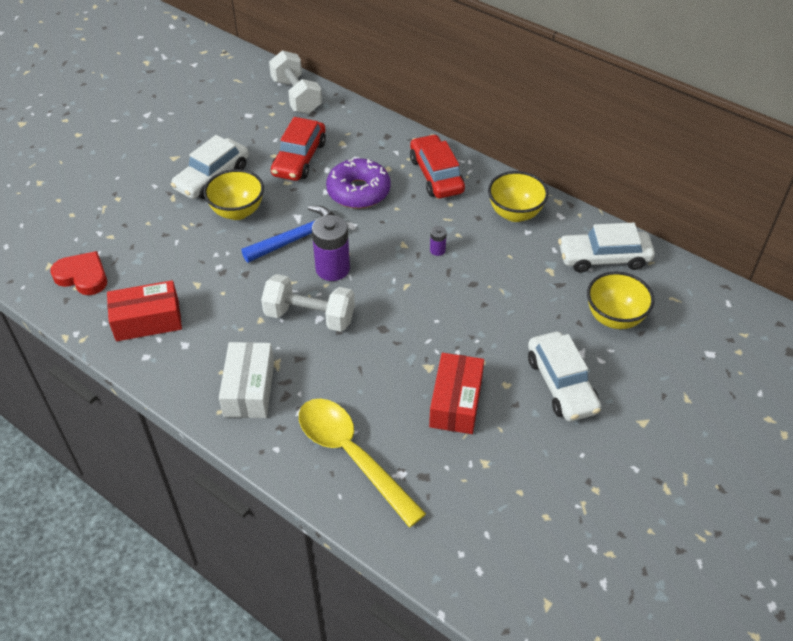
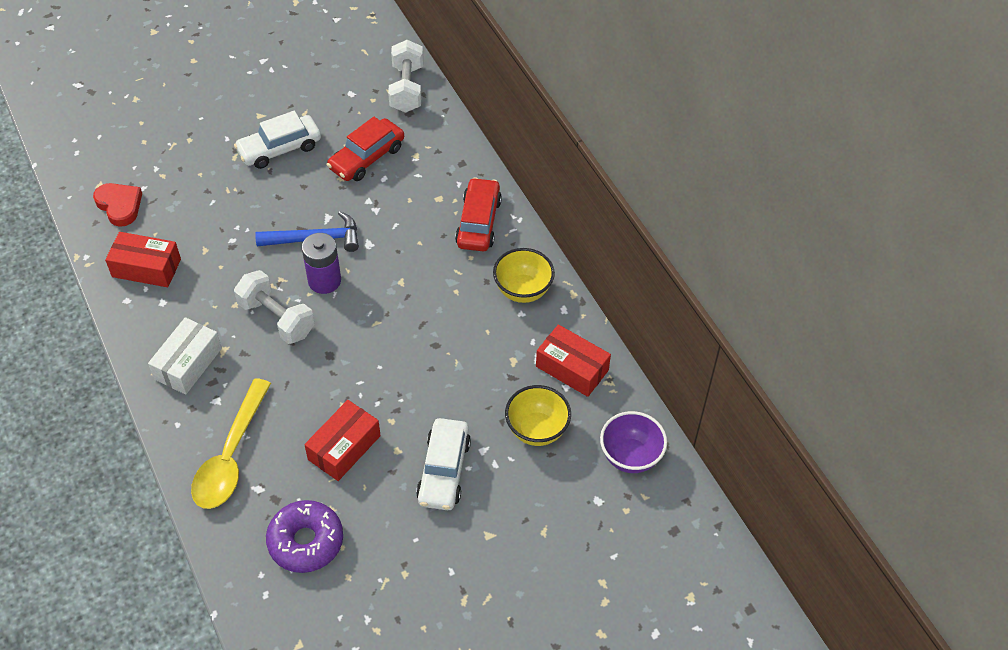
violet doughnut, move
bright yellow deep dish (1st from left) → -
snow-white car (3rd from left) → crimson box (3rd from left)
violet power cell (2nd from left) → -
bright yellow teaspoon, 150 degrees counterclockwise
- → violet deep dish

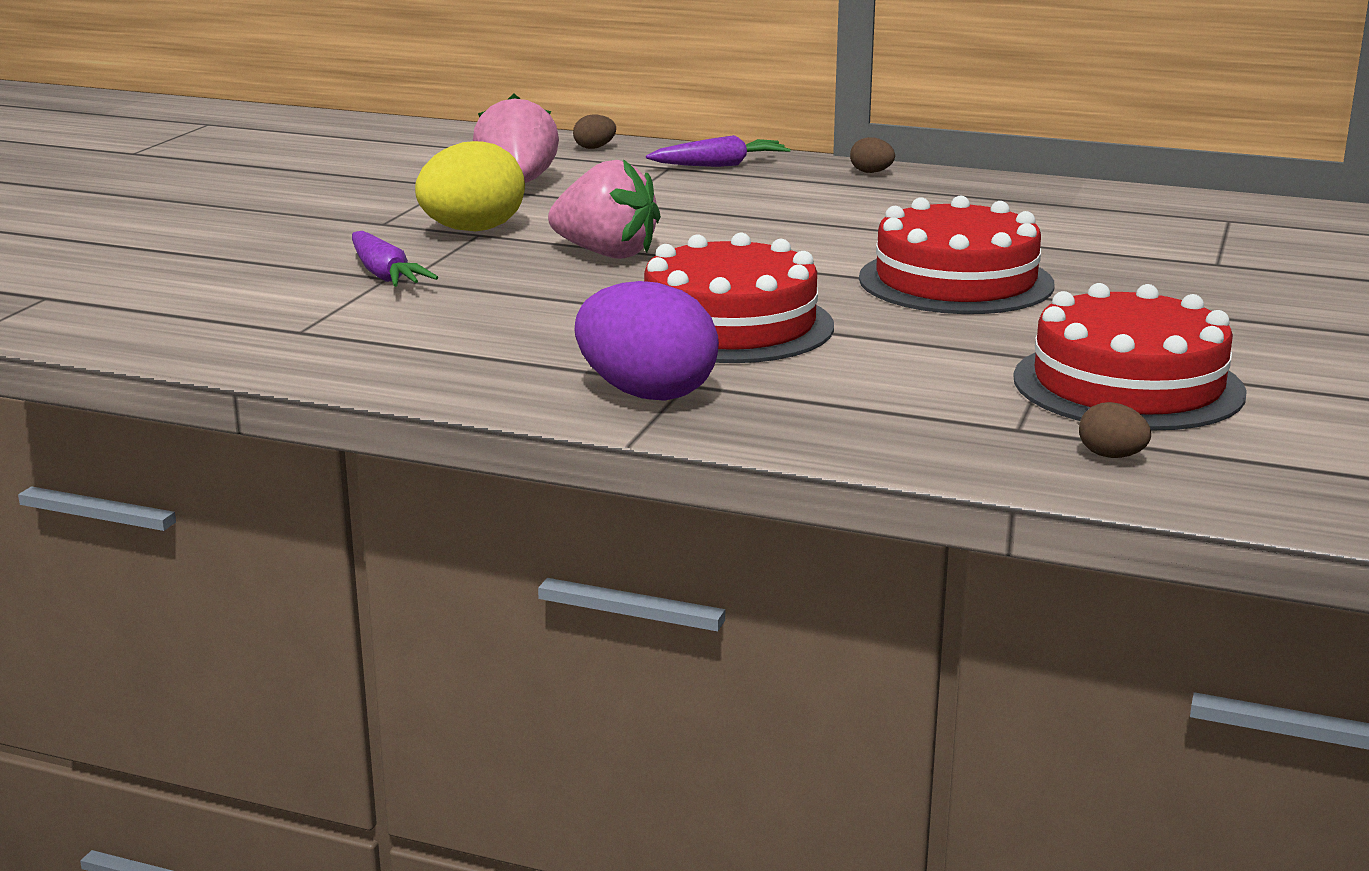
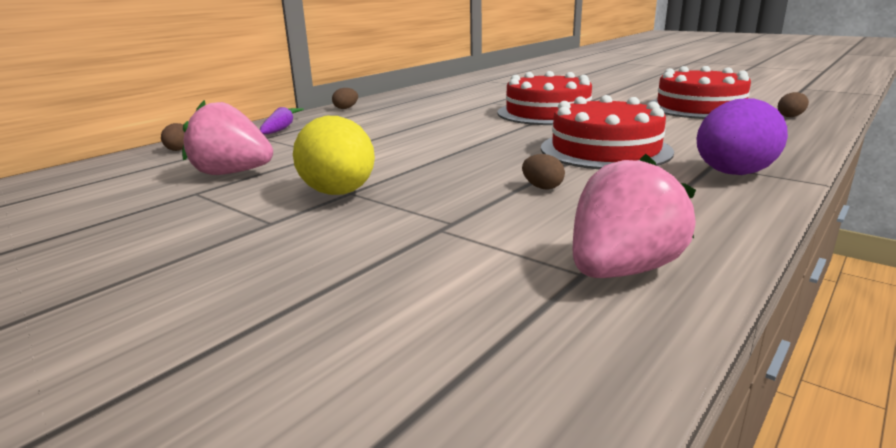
pink berry (2nd from left), move
violet carrot (1st from left) → -
- → russet egg (3rd from left)

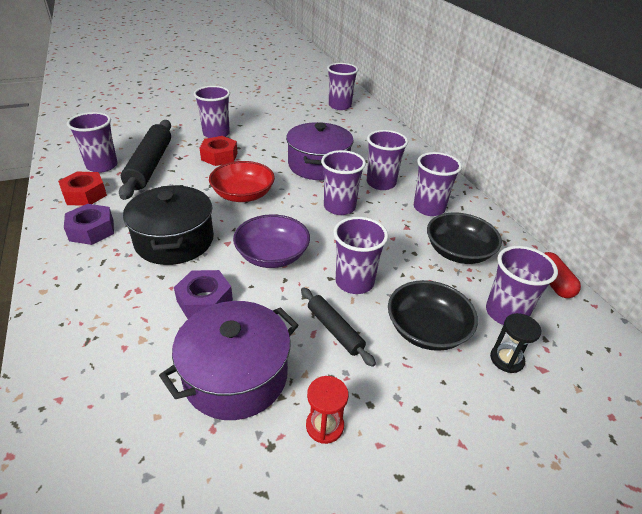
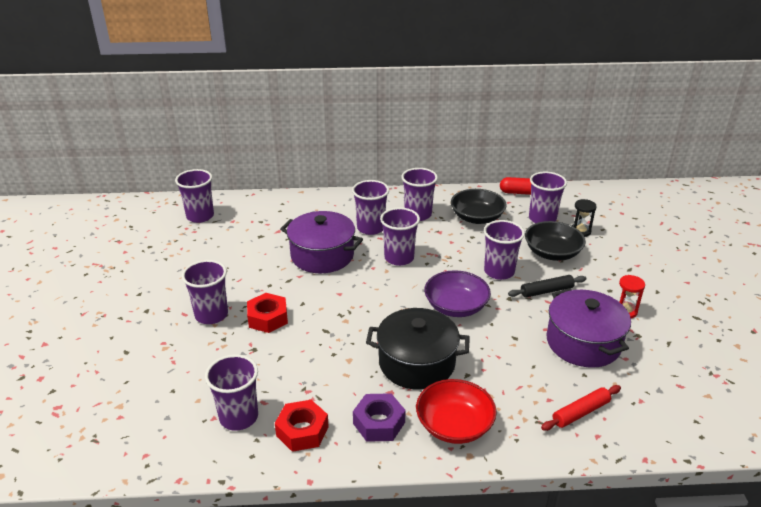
ebony dough roller (1st from left) → -
crimson deep dish, move
violet hex nut (2nd from left) → -
- → crimson dough roller

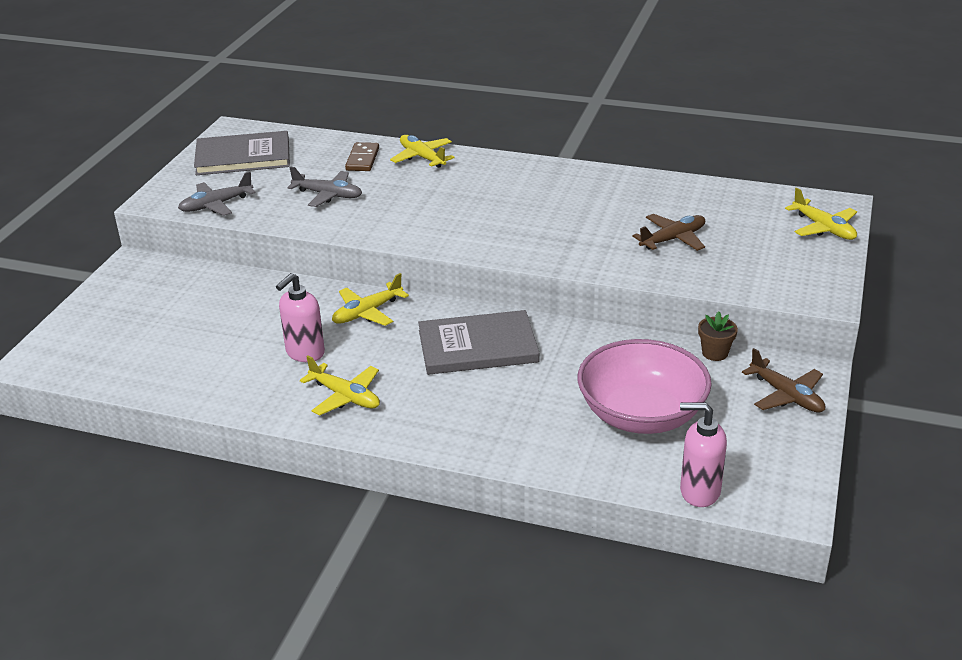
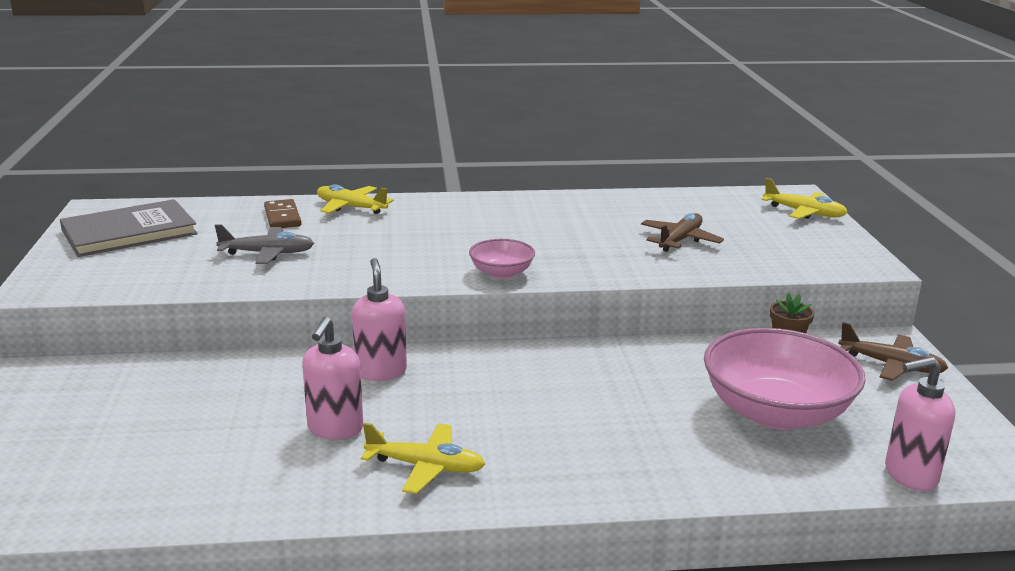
grey aeroplane (1st from left) → -
bright yellow aeroplane (2nd from left) → pink soap dispenser (2nd from left)
grey hardback (2nd from left) → -
- → pink deep dish (1st from left)

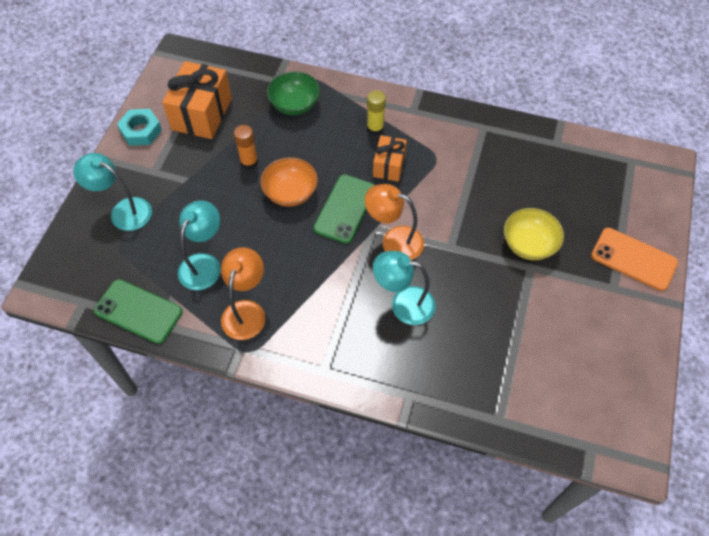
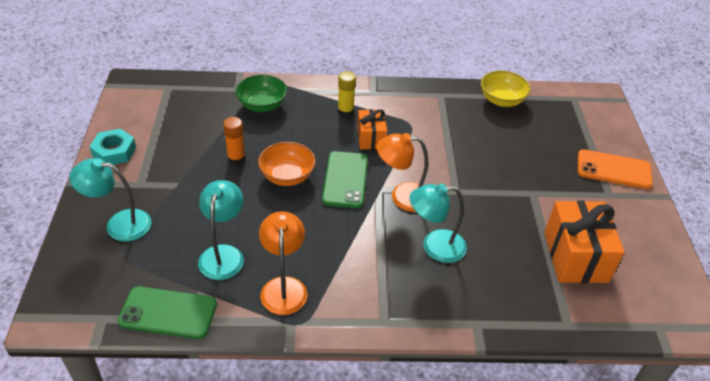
orange gift (1st from left in the first image) → orange gift (2nd from left), move
bright yellow deep dish, move

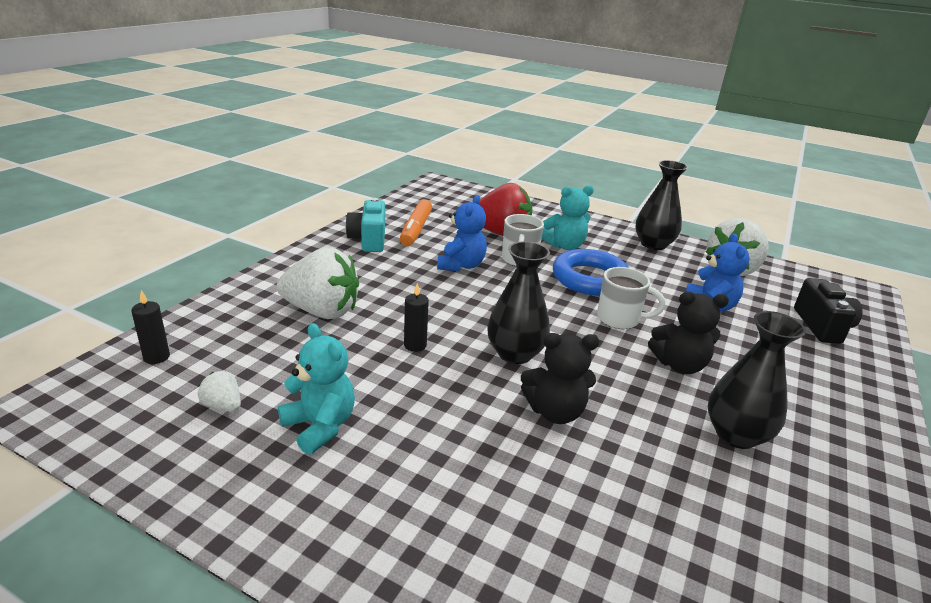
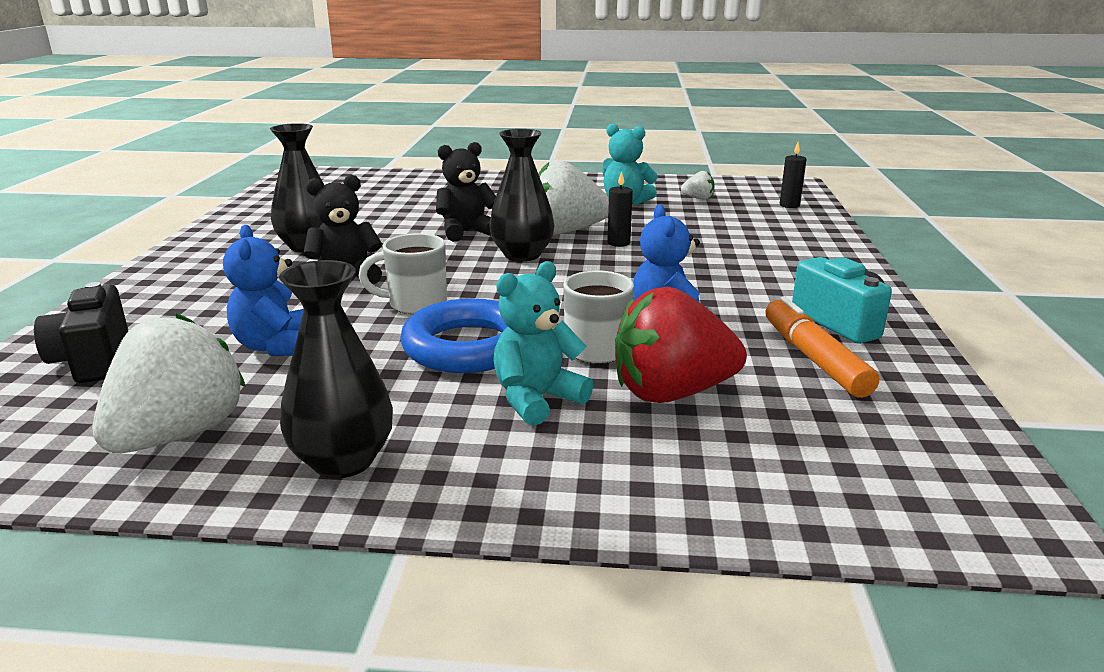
snow-white berry (2nd from left), move

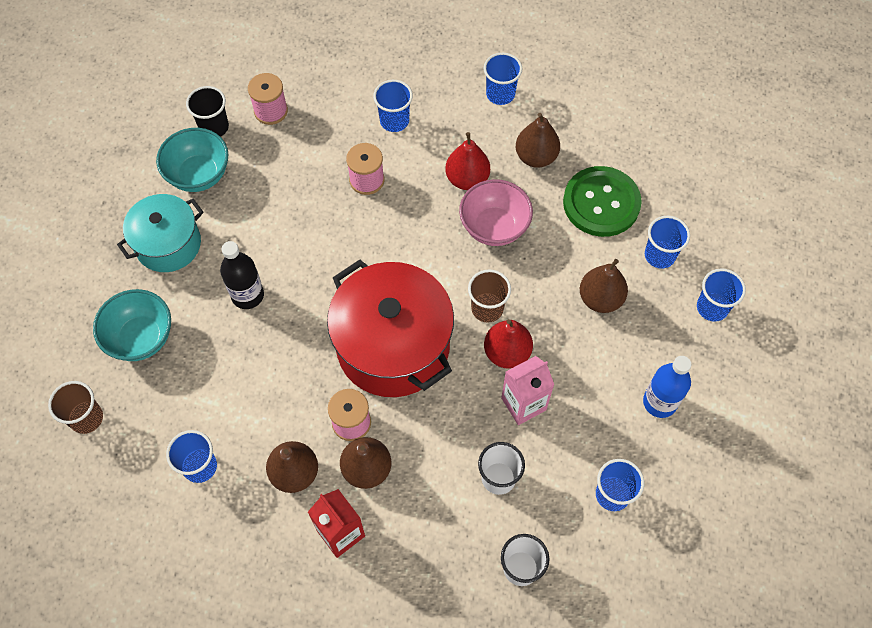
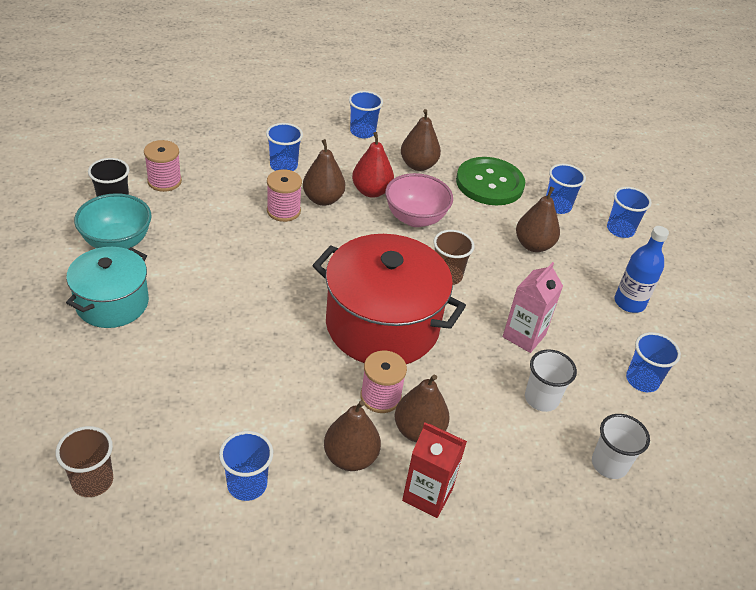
ebony drink bottle → -
aqua deep dish (1st from left) → -
crimson pear fruit (2nd from left) → -
- → russet pear fruit (1st from left)

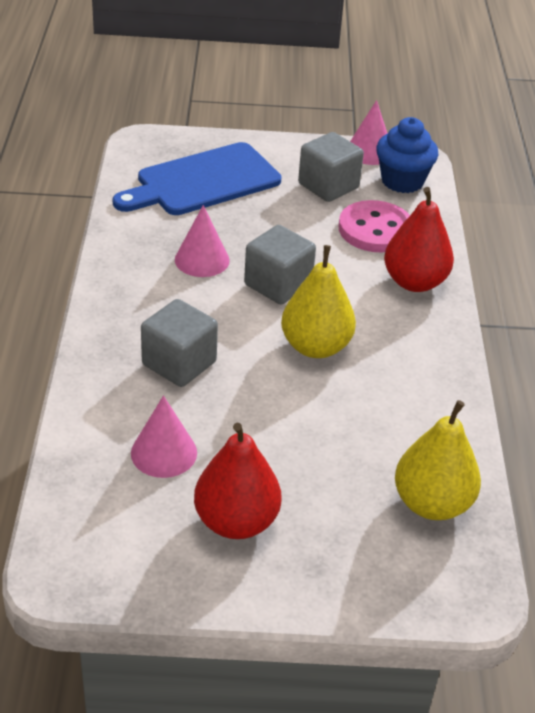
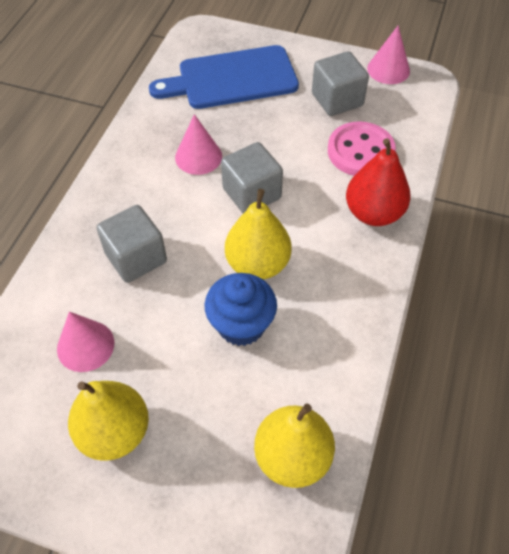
cobalt cupcake, move
crimson pear fruit (1st from left) → bright yellow pear fruit (1st from left)

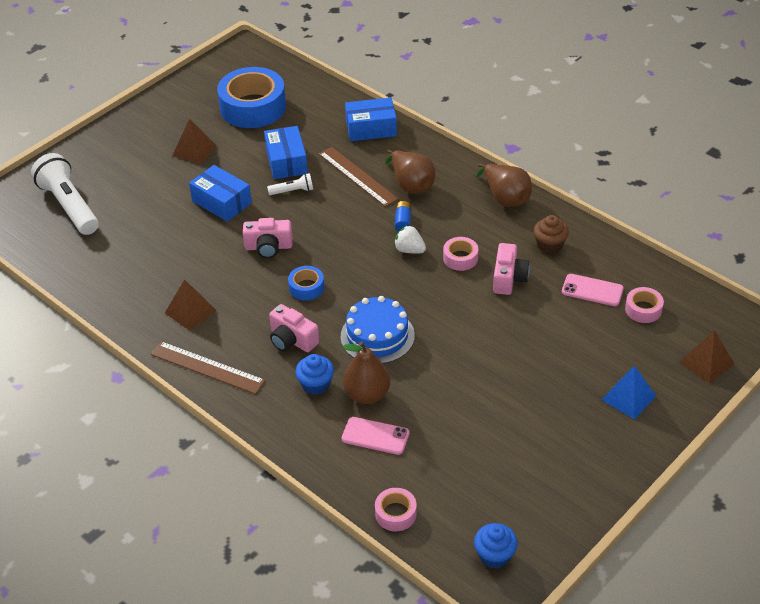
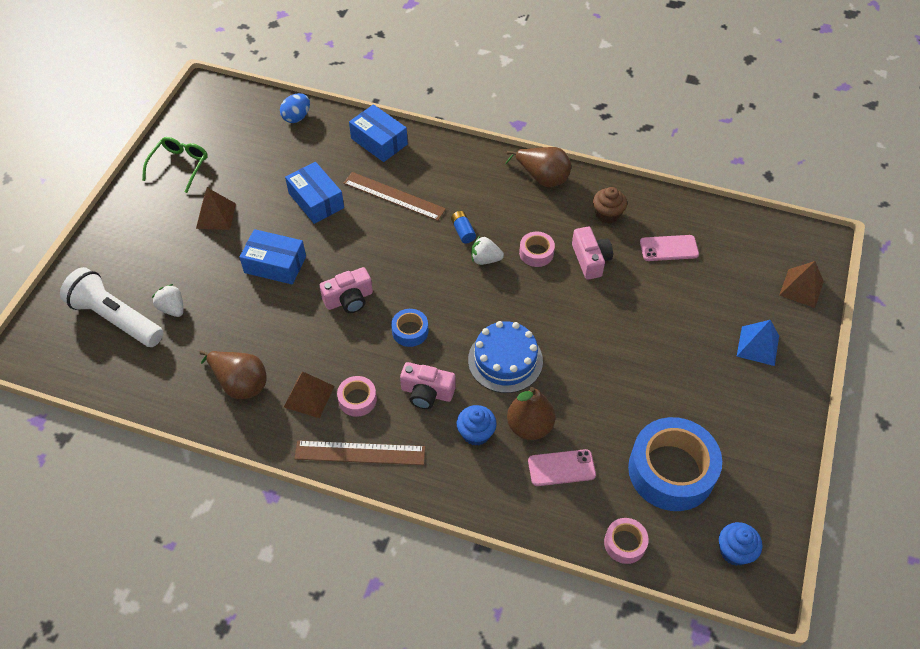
cobalt tape (1st from left in the first image) → cobalt tape (2nd from left), move
cobalt box (3rd from left), 75 degrees clockwise
russet pear fruit (2nd from left in the first image) → russet pear fruit (1st from left), move
snow-white flashlight (2nd from left) → -
pink tape (3rd from left in the first image) → pink tape (1st from left), move
- → cobalt egg
- → green glasses
- → snow-white berry (1st from left)

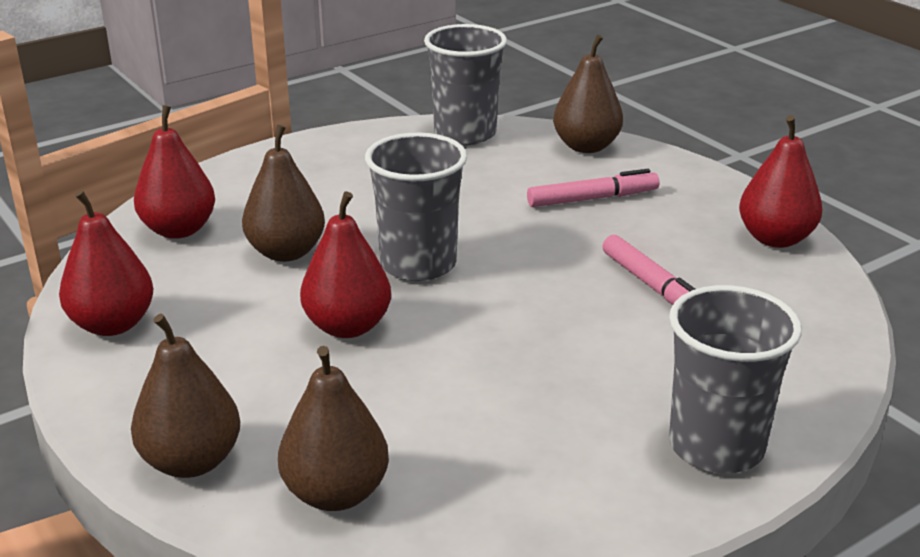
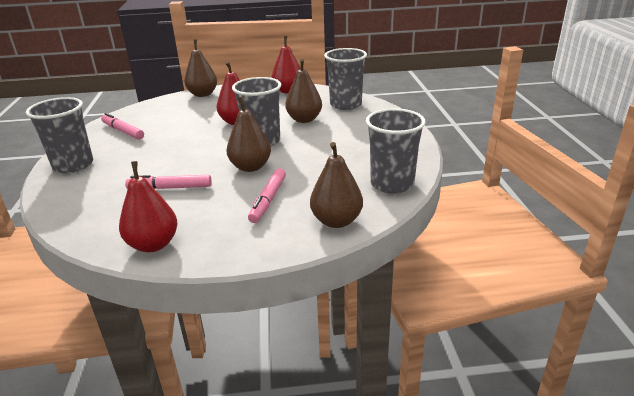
crimson pear fruit (2nd from left) → grey tumbler (3rd from left)
russet pear fruit (3rd from left in the first image) → russet pear fruit (2nd from left), move
- → pink marker pen (1st from left)

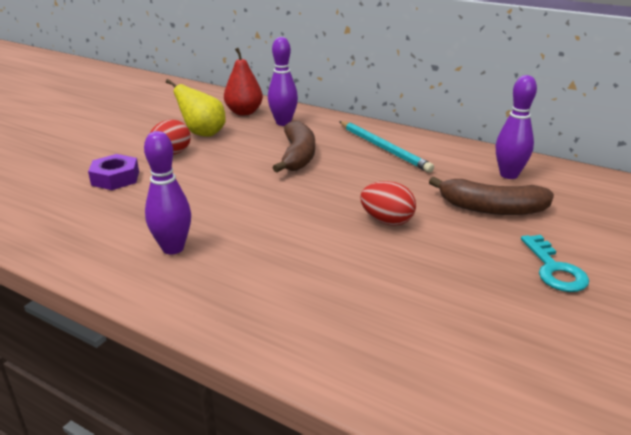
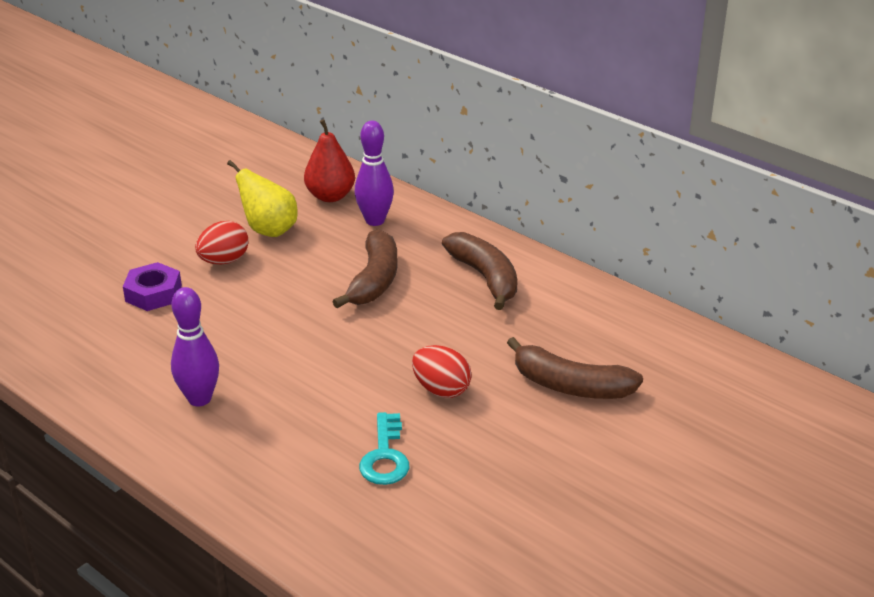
violet tenpin (3rd from left) → -
aqua lead pencil → russet toy banana (2nd from left)
aqua key, move

